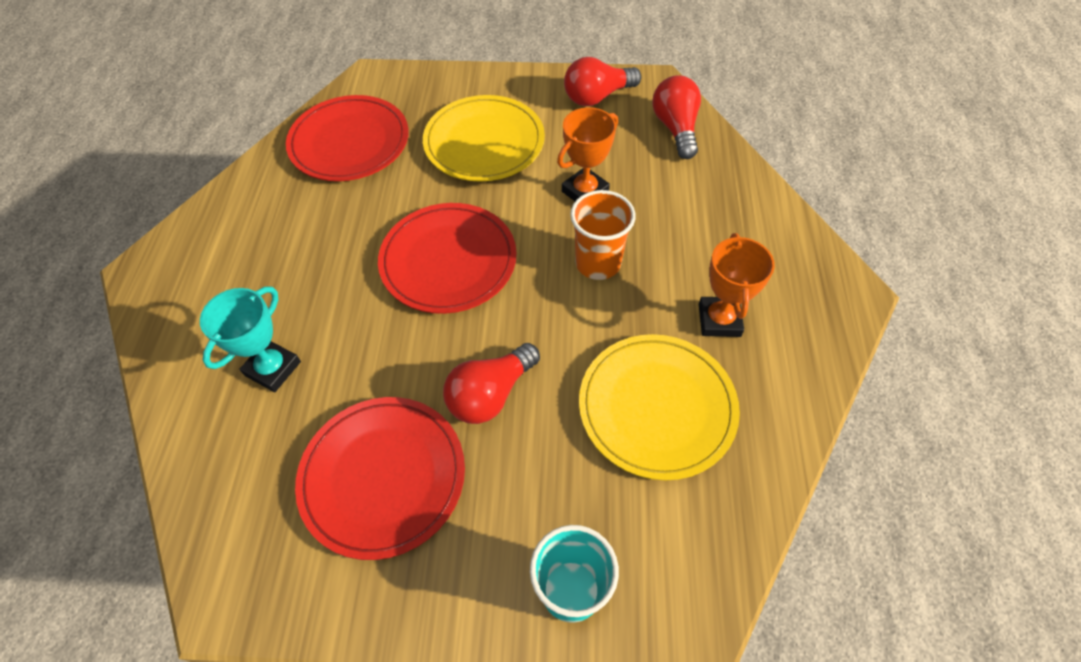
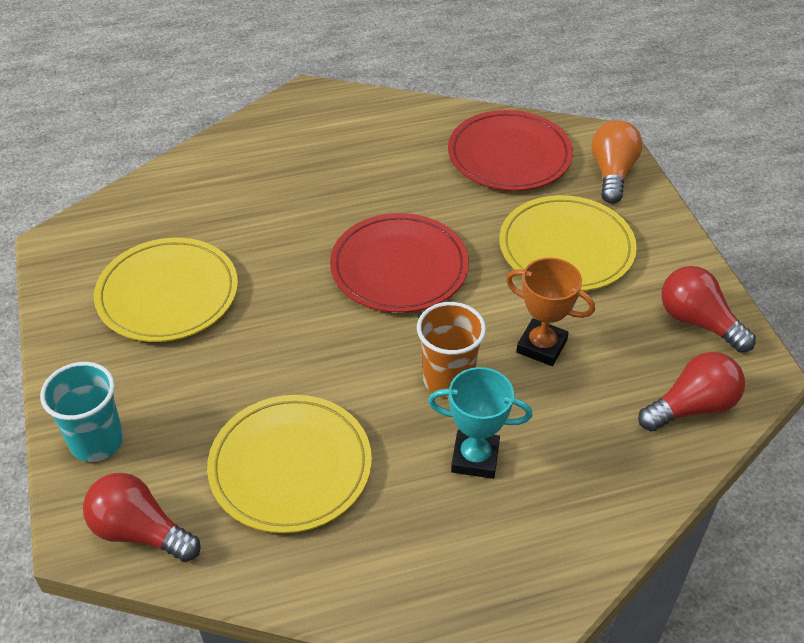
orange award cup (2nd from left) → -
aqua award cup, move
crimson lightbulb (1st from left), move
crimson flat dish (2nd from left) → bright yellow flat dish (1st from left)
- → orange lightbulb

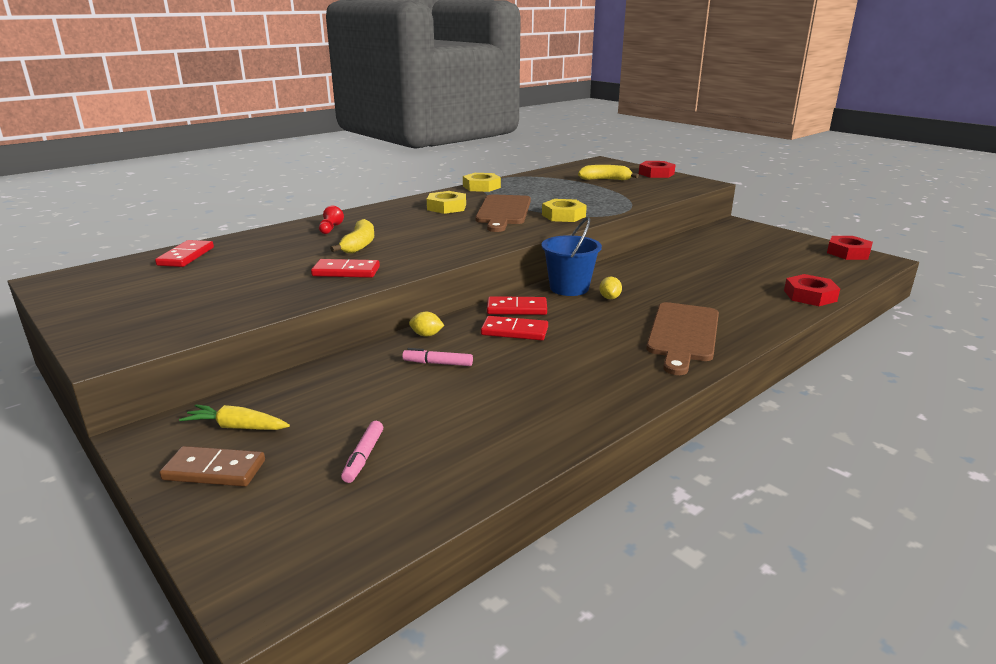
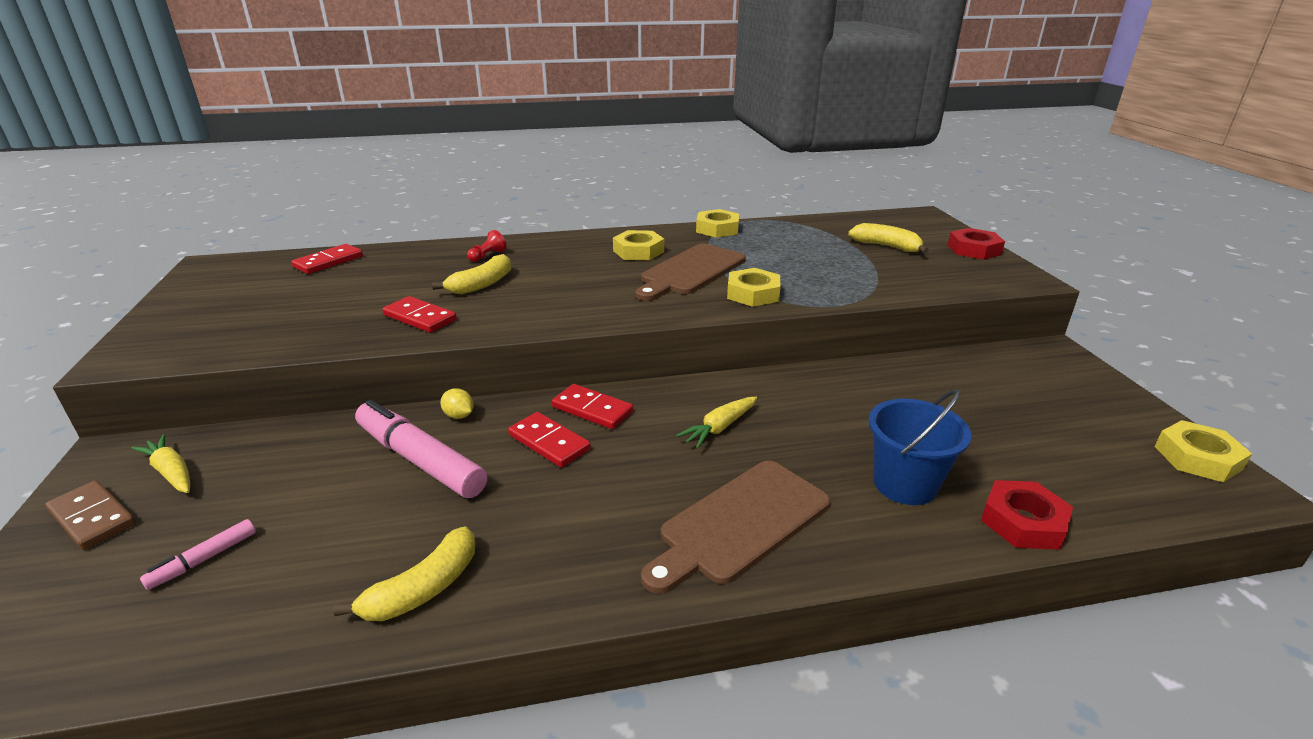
cobalt pail, move
crimson hex nut (3rd from left) → bright yellow hex nut (4th from left)
bright yellow lemon (2nd from left) → bright yellow carrot (2nd from left)
pink marker pen (2nd from left), x2.16
- → bright yellow toy banana (1st from left)

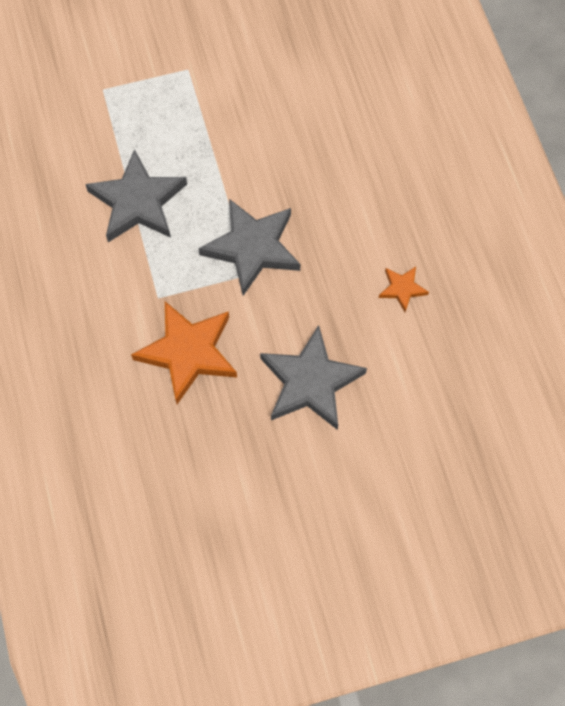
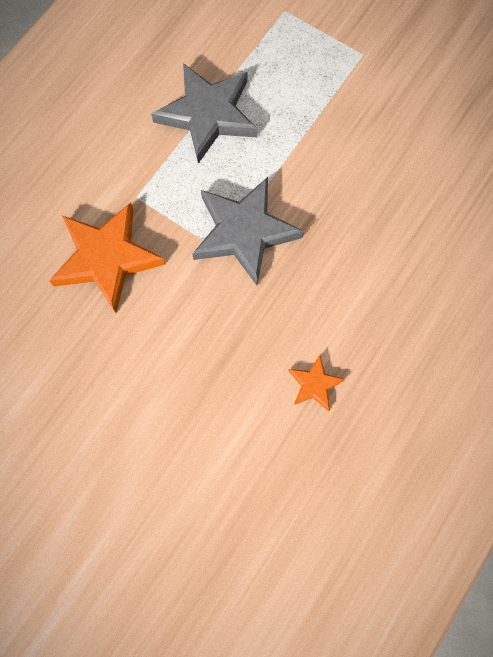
grey star (3rd from left) → -

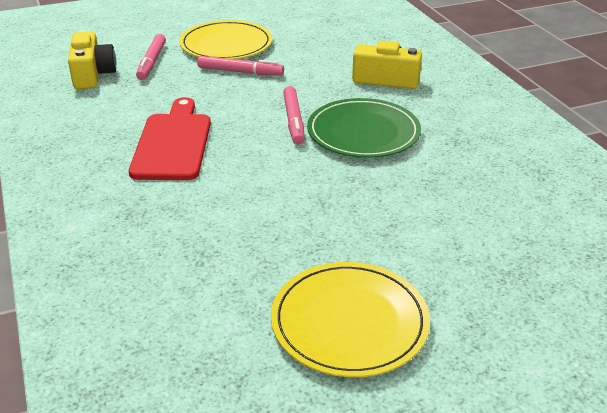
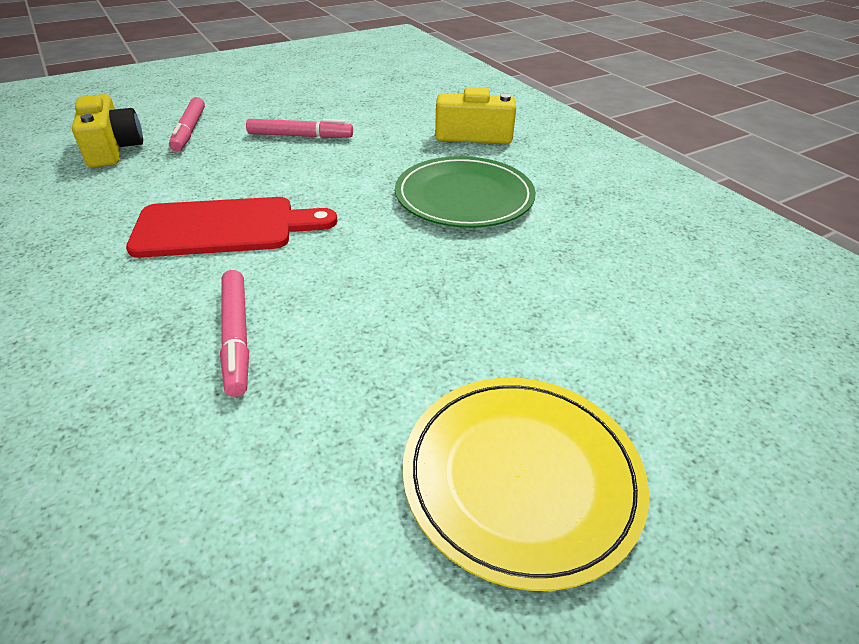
bright yellow flat dish (1st from left) → -
pink marker pen (3rd from left in the first image) → pink marker pen (2nd from left), move
crimson bread board, 90 degrees clockwise

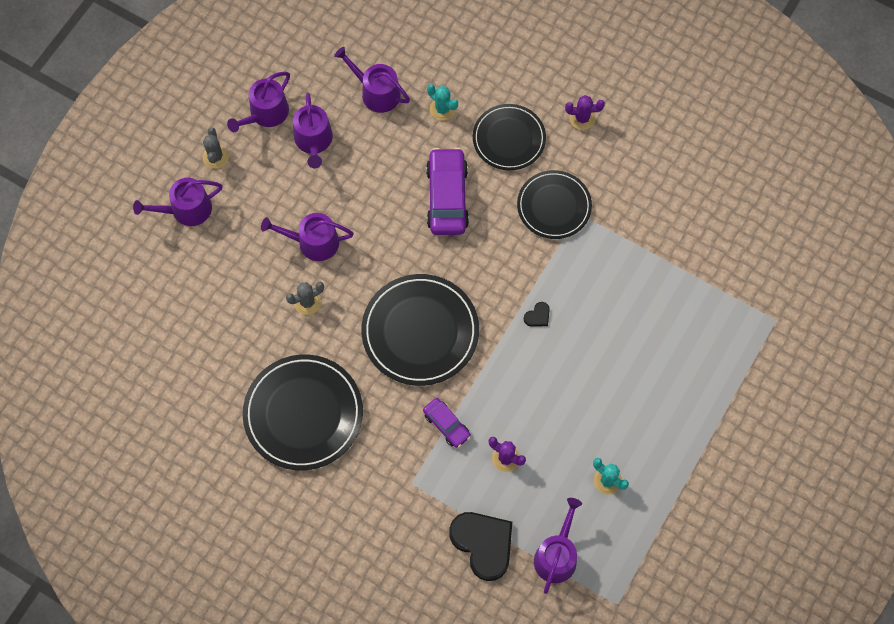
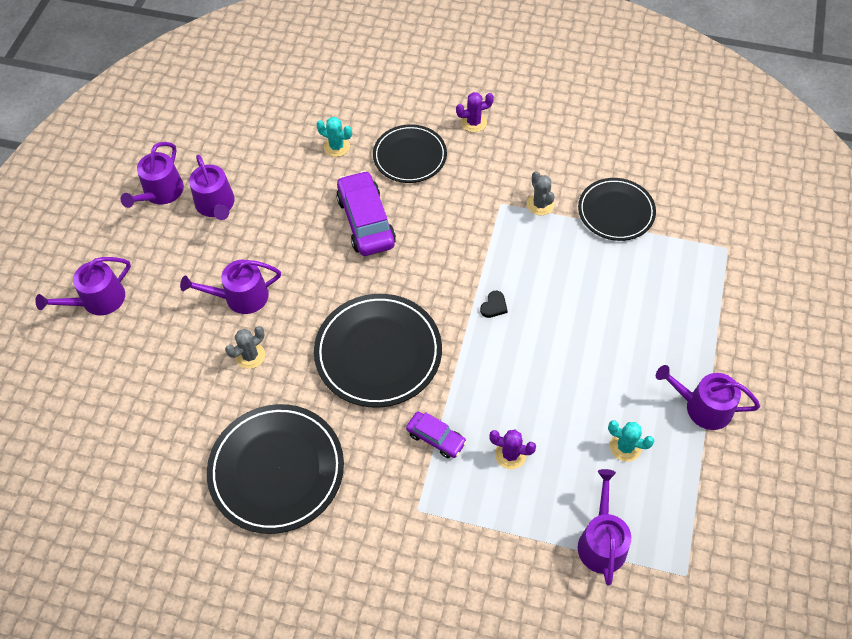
violet watering can (5th from left in the first image) → violet watering can (6th from left), move
grey saguaro cactus (1st from left in the first image) → grey saguaro cactus (2nd from left), move
ebony flat dish (4th from left), move
ebony love heart (1st from left) → -

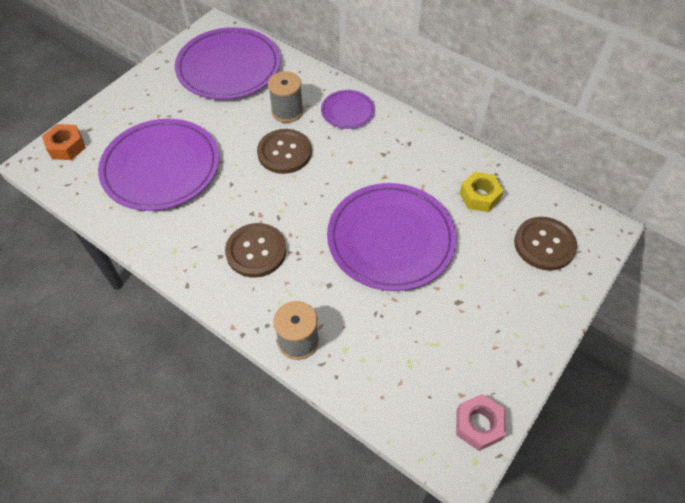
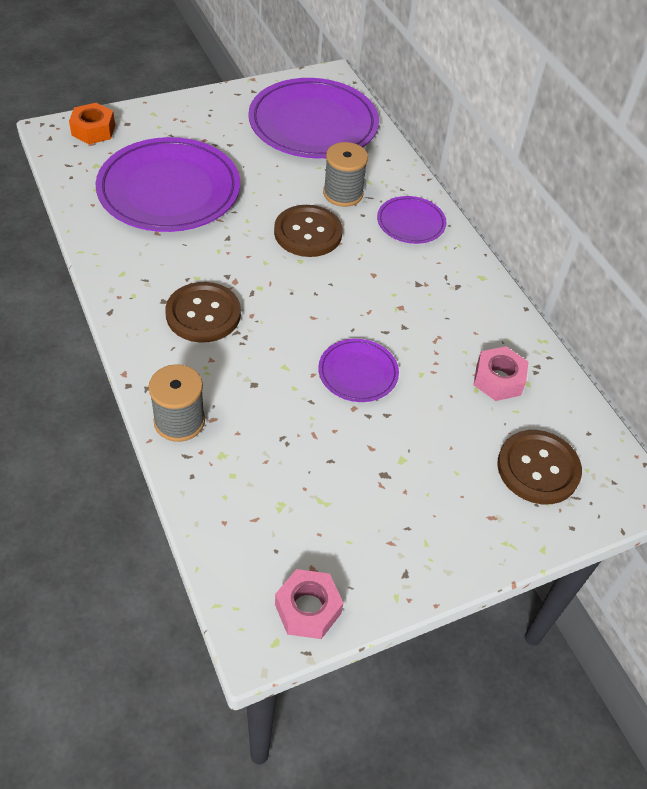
bright yellow hex nut → pink hex nut (2nd from left)
violet flat dish (4th from left in the first image) → violet flat dish (3rd from left), x0.49

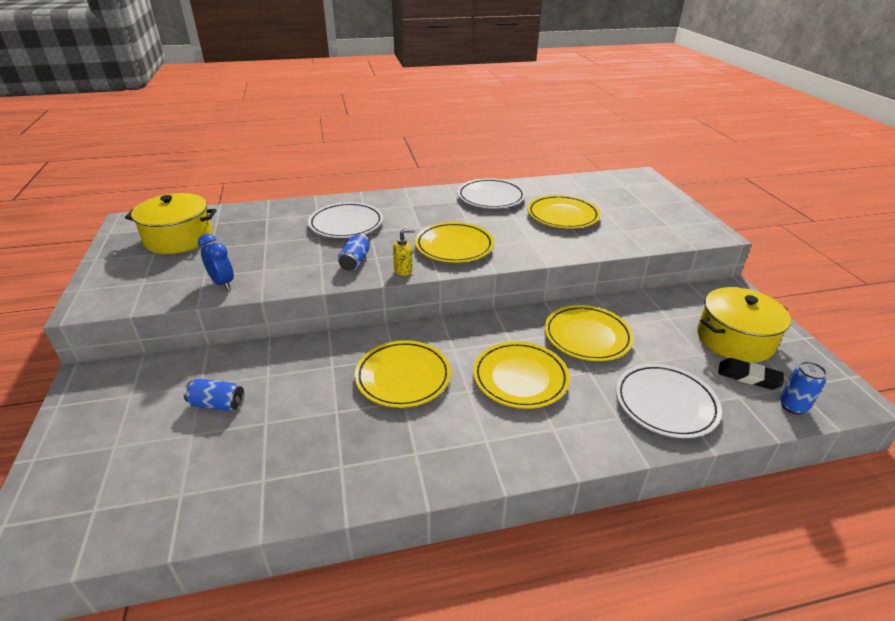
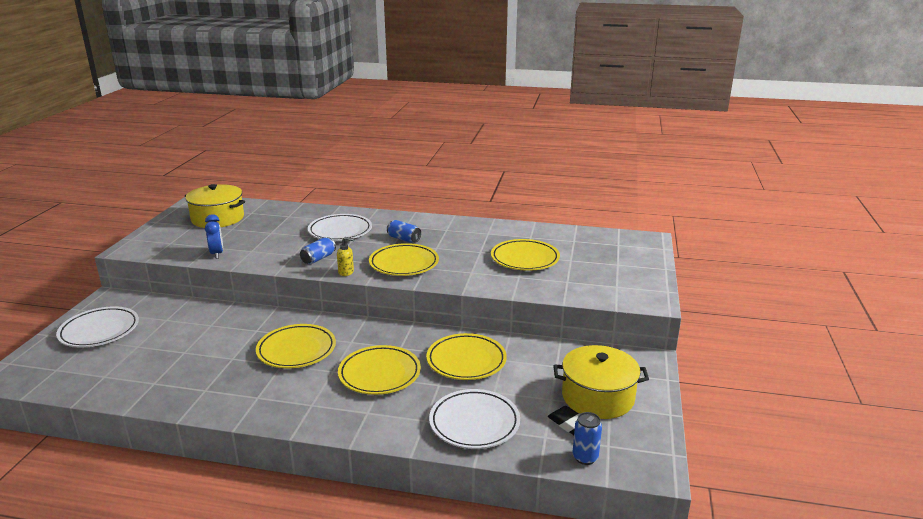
snow-white flat dish (2nd from left in the first image) → snow-white flat dish (1st from left), move
cobalt tin (1st from left in the first image) → cobalt tin (2nd from left), move

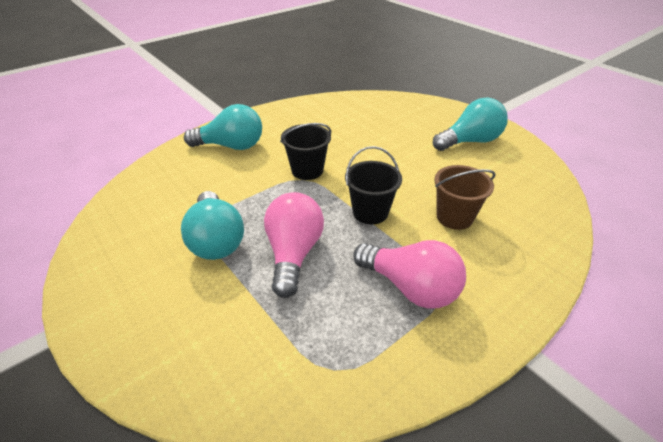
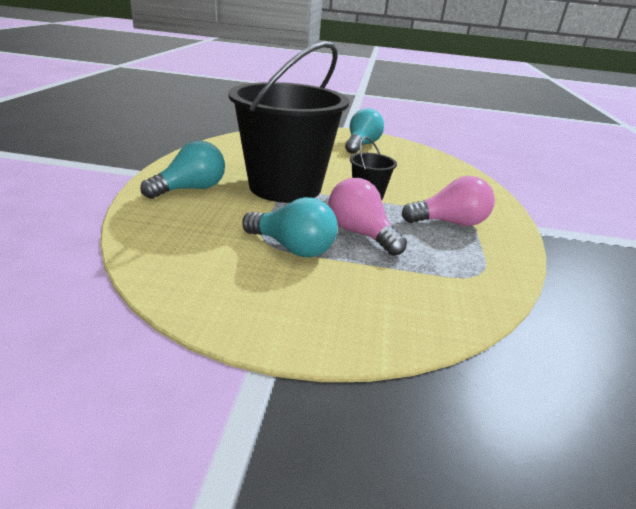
ebony pail (1st from left), x2.39
russet pail → -

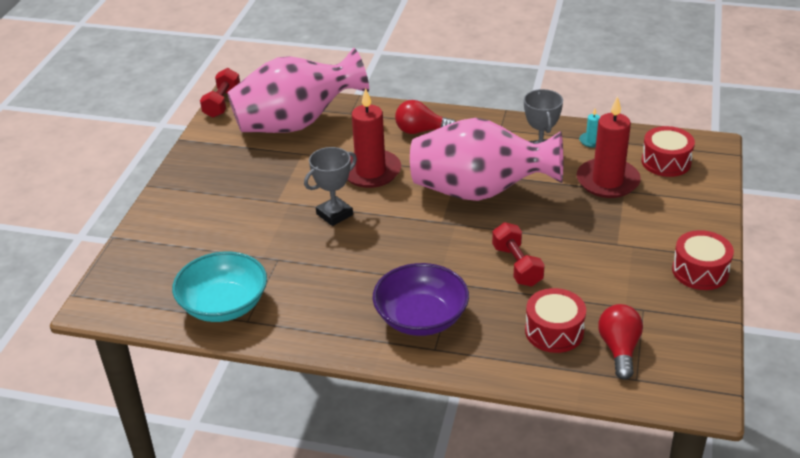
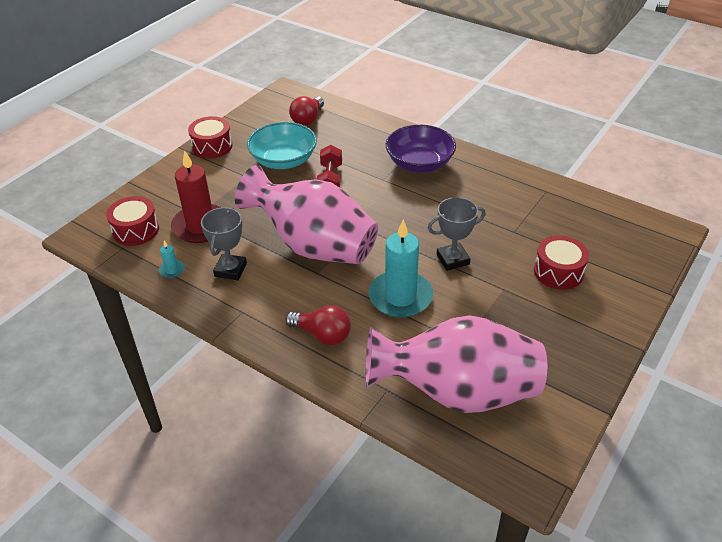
crimson hand weight (1st from left) → -
crimson candle (1st from left) → aqua candle (2nd from left)
aqua deep dish, move
crimson drum (1st from left in the first image) → crimson drum (3rd from left), move

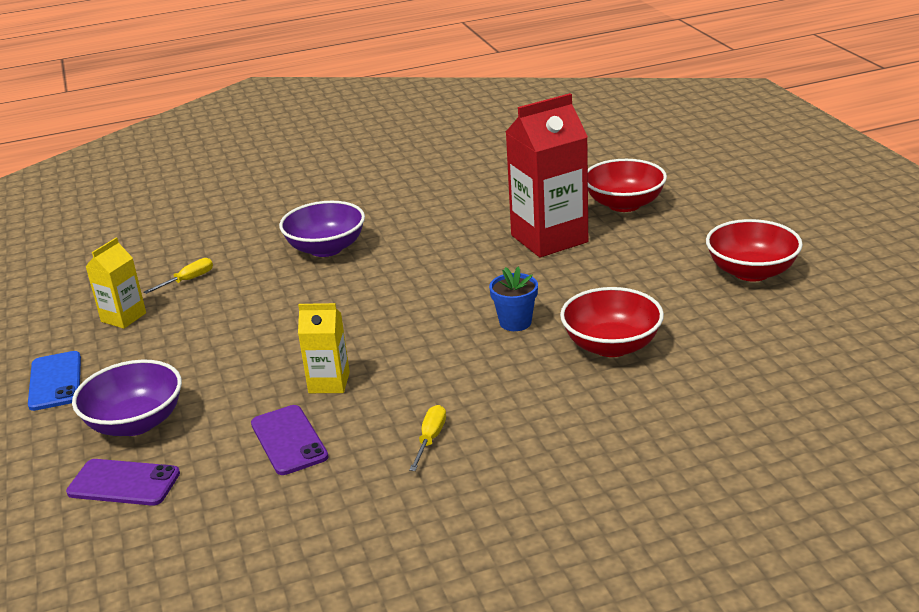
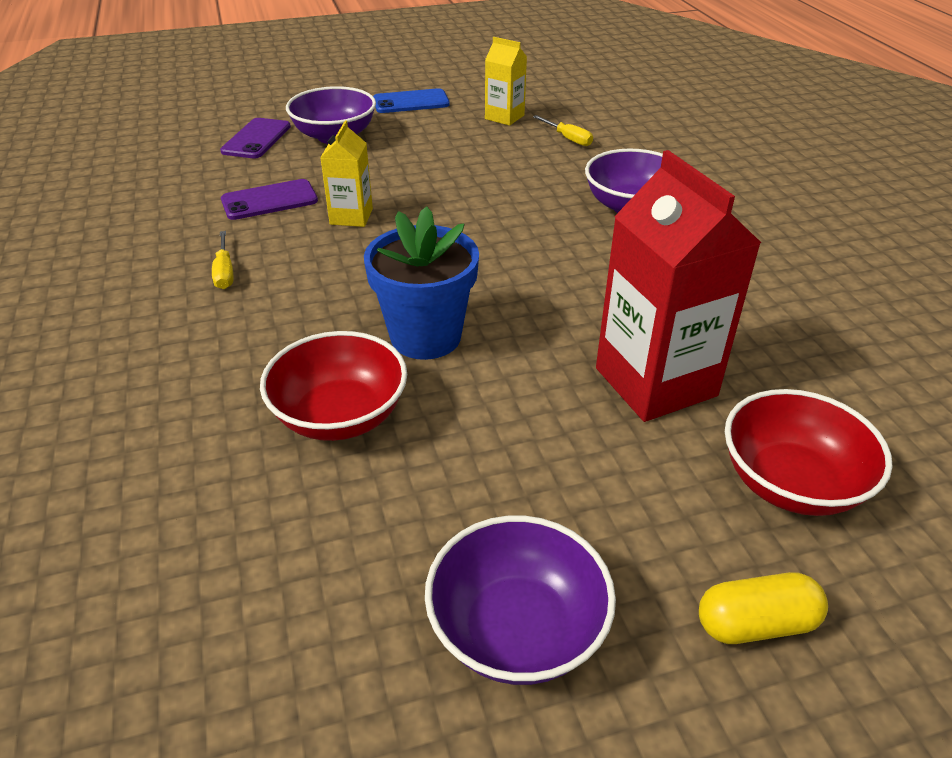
crimson deep dish (3rd from left) → violet deep dish (2nd from left)
cobalt potted plant, x1.71
bright yellow screwdriver (2nd from left in the first image) → bright yellow screwdriver (1st from left), 60 degrees clockwise
- → bright yellow capsule

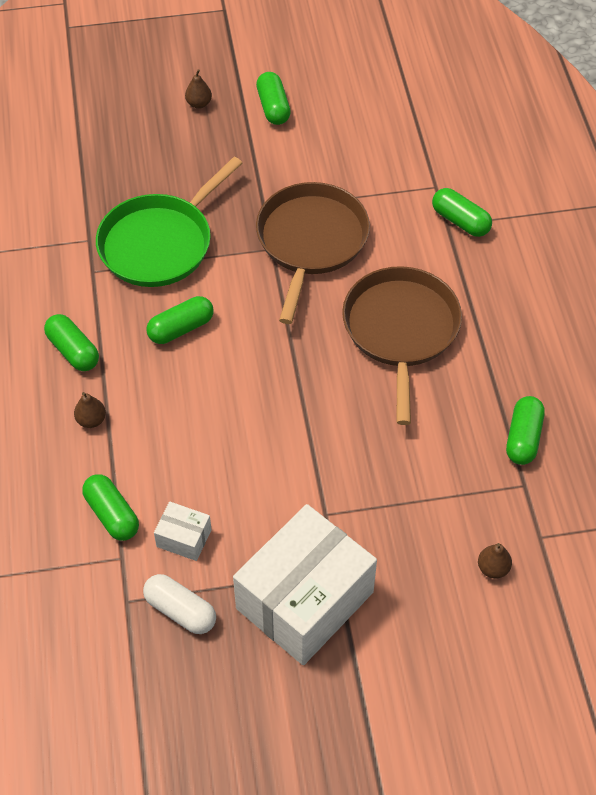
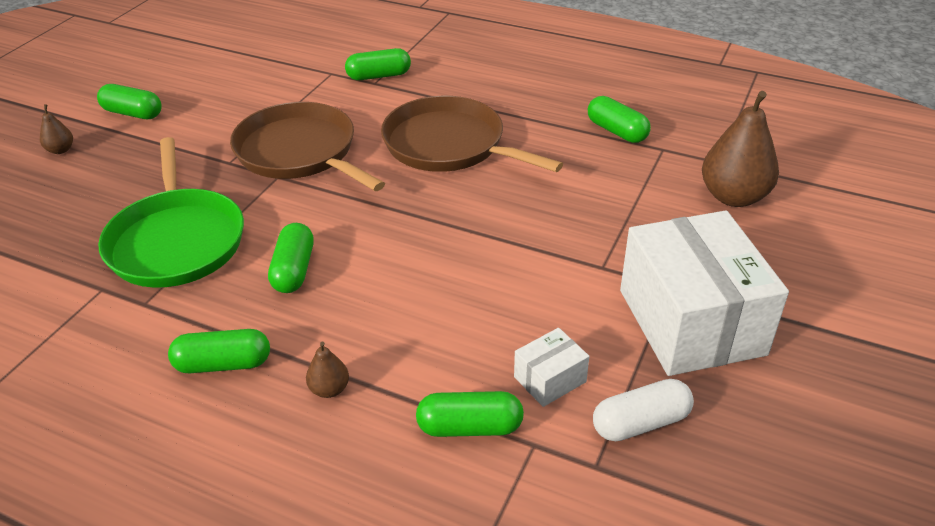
russet pear fruit (3rd from left), x2.17

